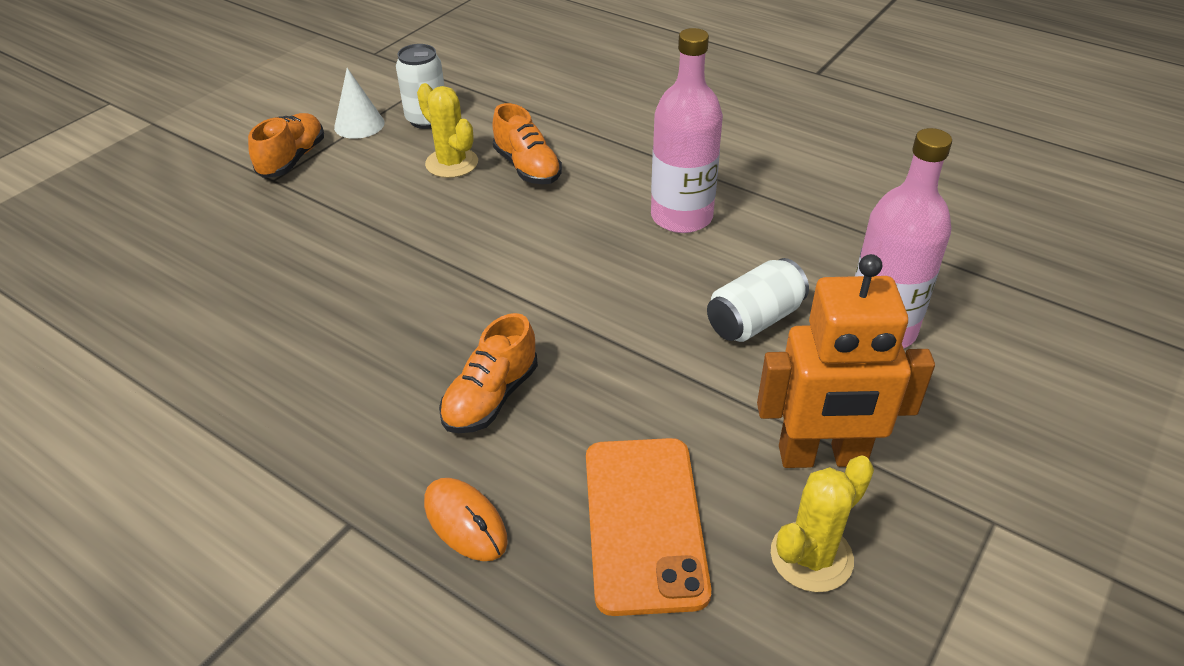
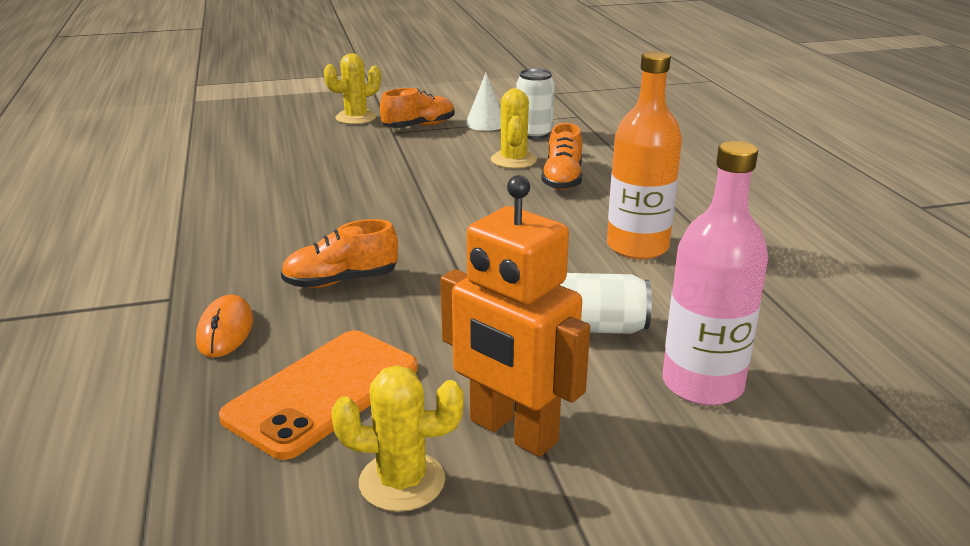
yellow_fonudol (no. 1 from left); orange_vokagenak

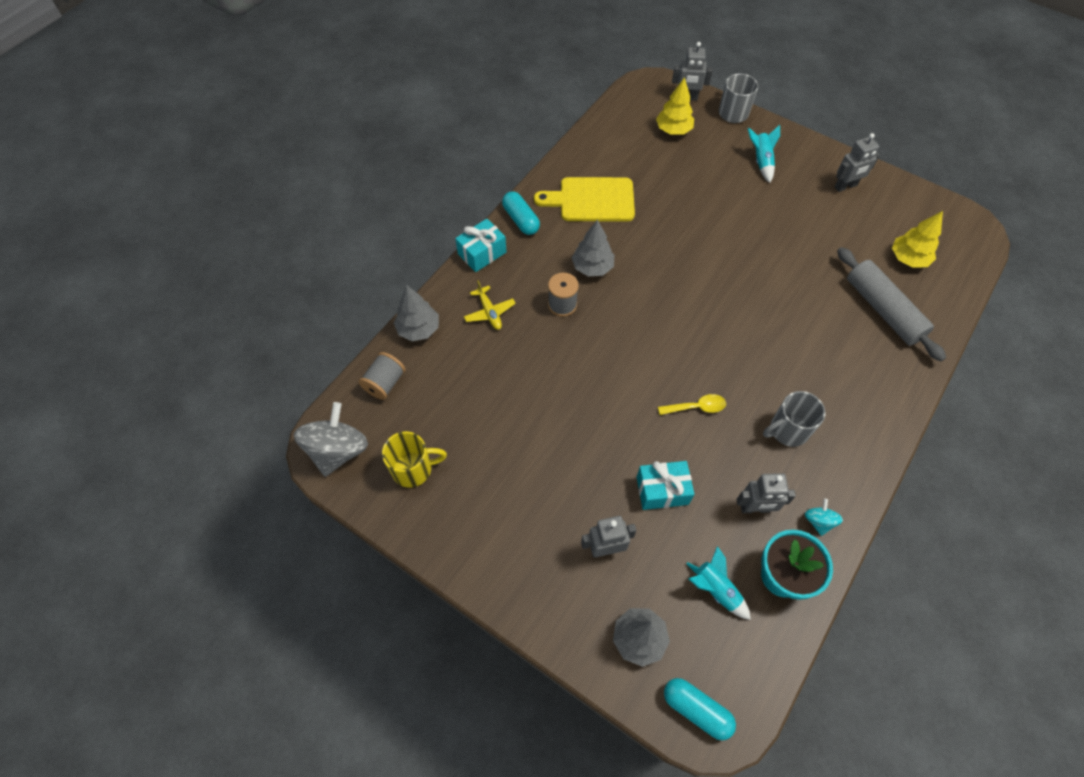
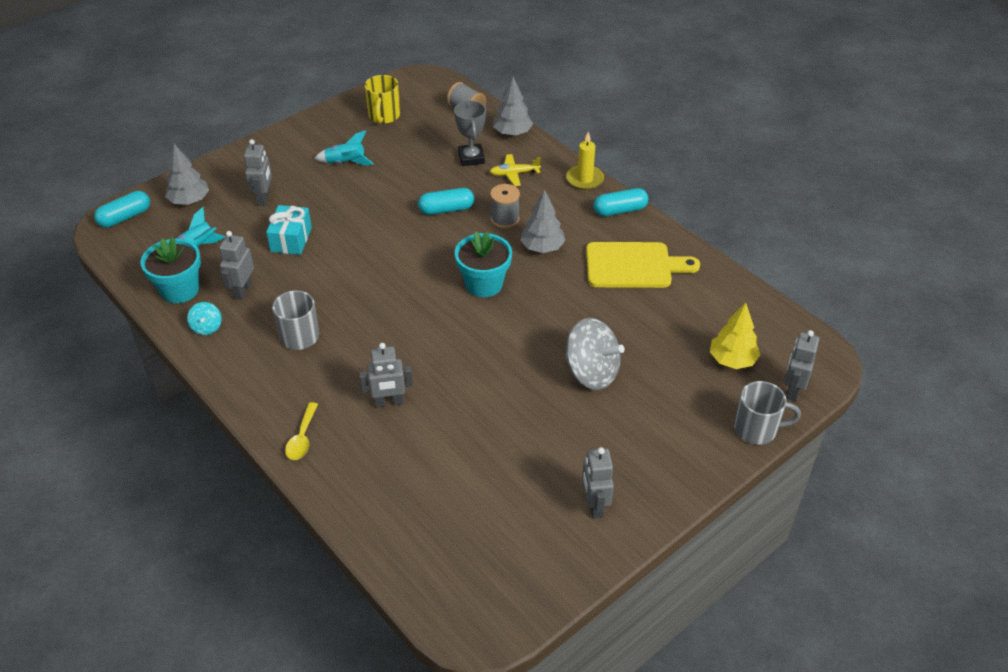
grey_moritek; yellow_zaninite (no. 2 from left in the first image); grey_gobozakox (no. 3 from left); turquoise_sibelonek (no. 2 from left); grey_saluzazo; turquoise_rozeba (no. 2 from left); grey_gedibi; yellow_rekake; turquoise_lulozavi (no. 2 from left); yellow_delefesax; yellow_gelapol; turquoise_gedibi

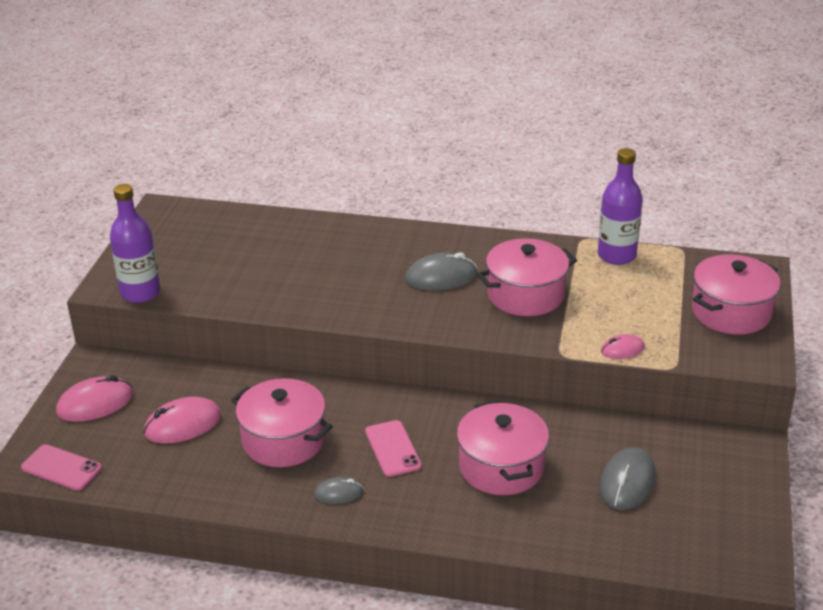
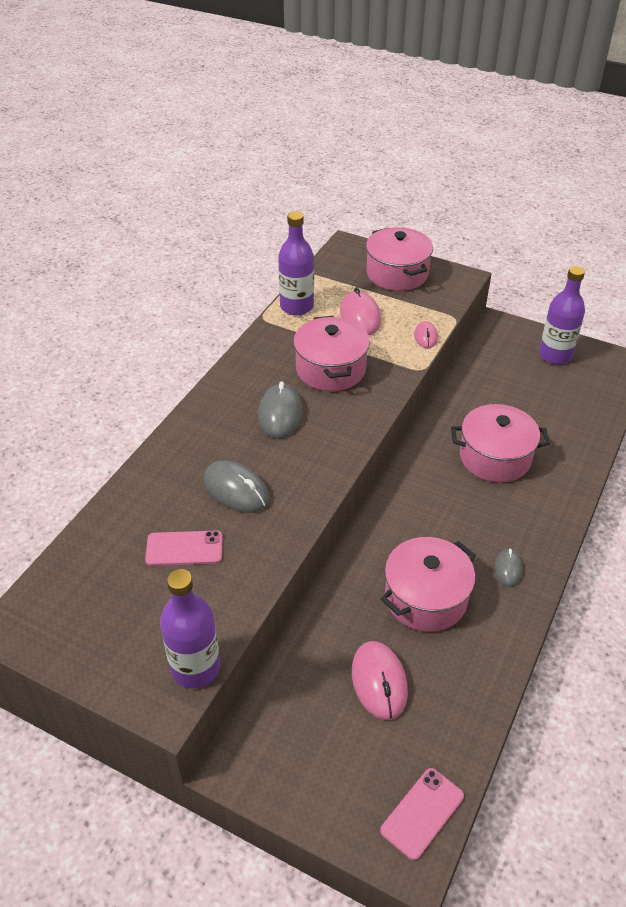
purple_vokagenak (no. 3 from left); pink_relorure (no. 1 from left); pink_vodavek (no. 1 from left); grey_relorure (no. 1 from left)

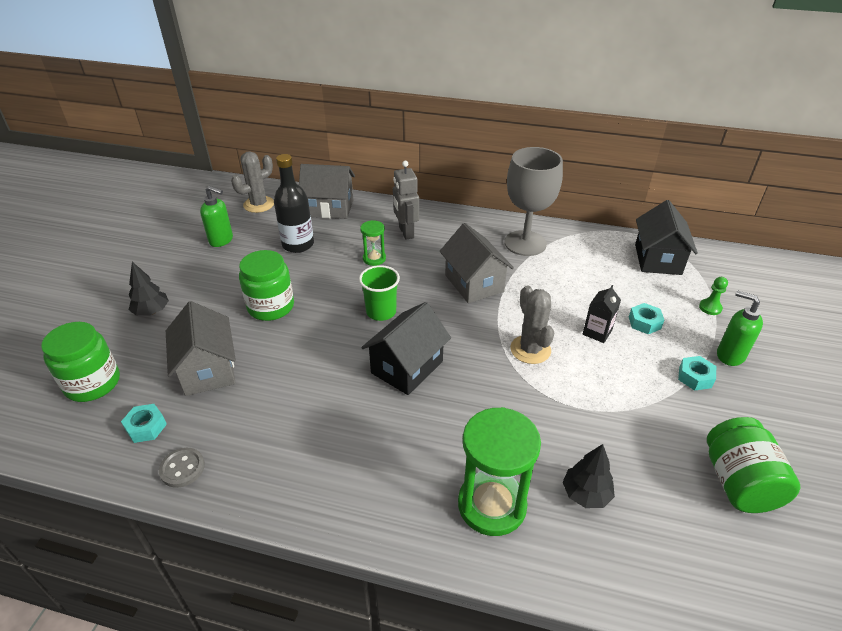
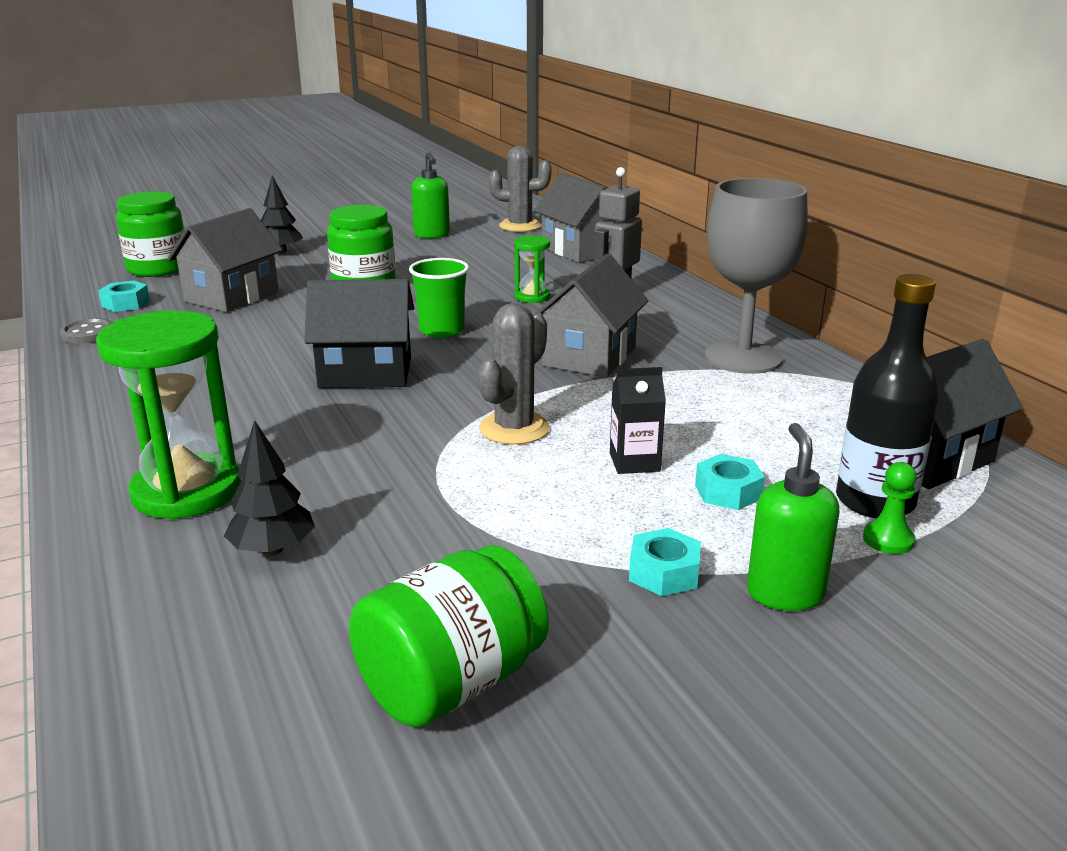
black_vokagenak

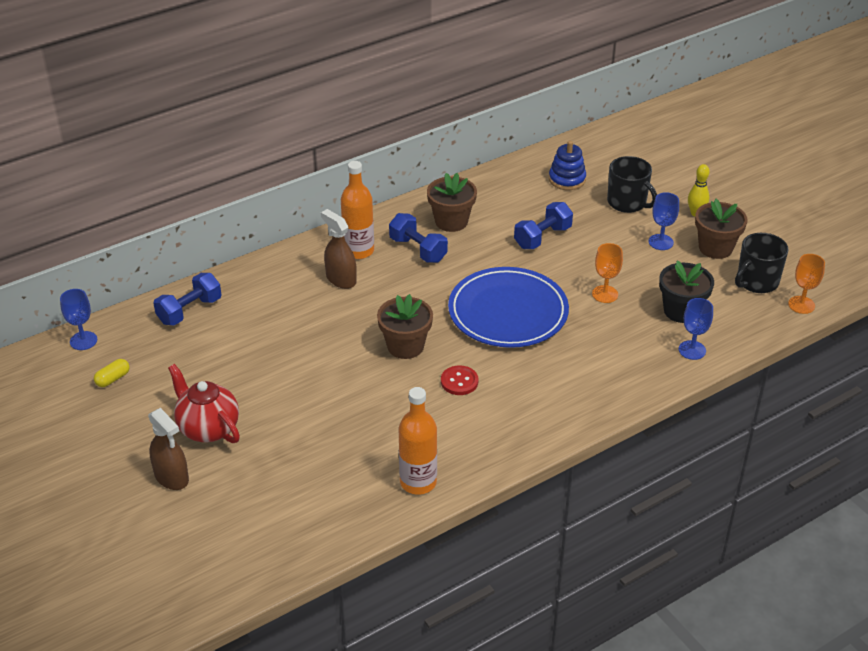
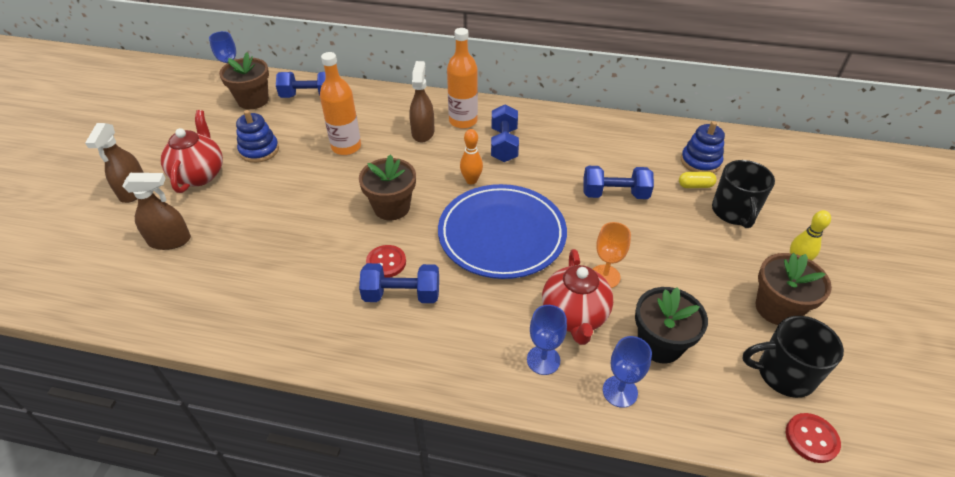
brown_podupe (no. 2 from left); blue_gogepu (no. 1 from left); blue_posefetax (no. 2 from left); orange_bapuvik; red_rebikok (no. 2 from left); yellow_sibelonek; orange_vokagenak (no. 1 from left); brown_rozeba (no. 1 from left); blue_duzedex (no. 2 from left); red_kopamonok (no. 2 from left)

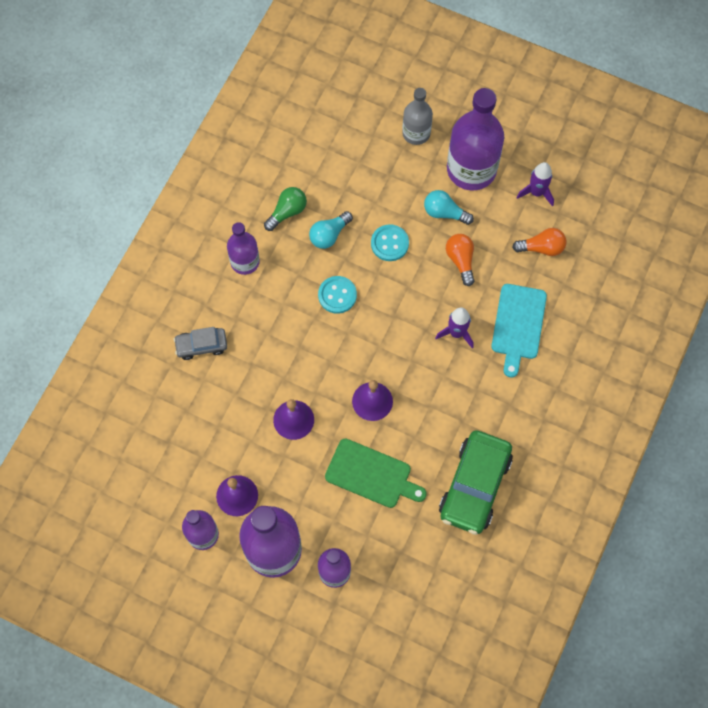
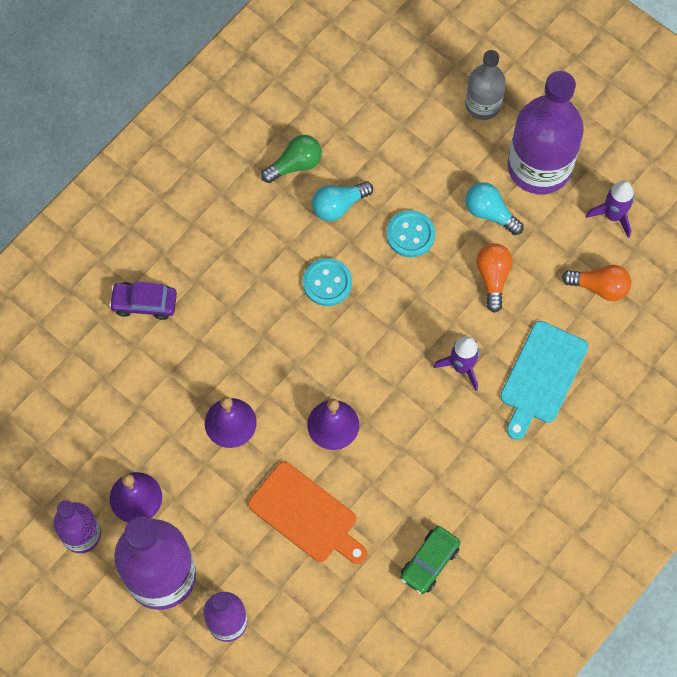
purple_vokagenak (no. 2 from left in the first image); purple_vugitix; orange_gelapol; green_vugitix

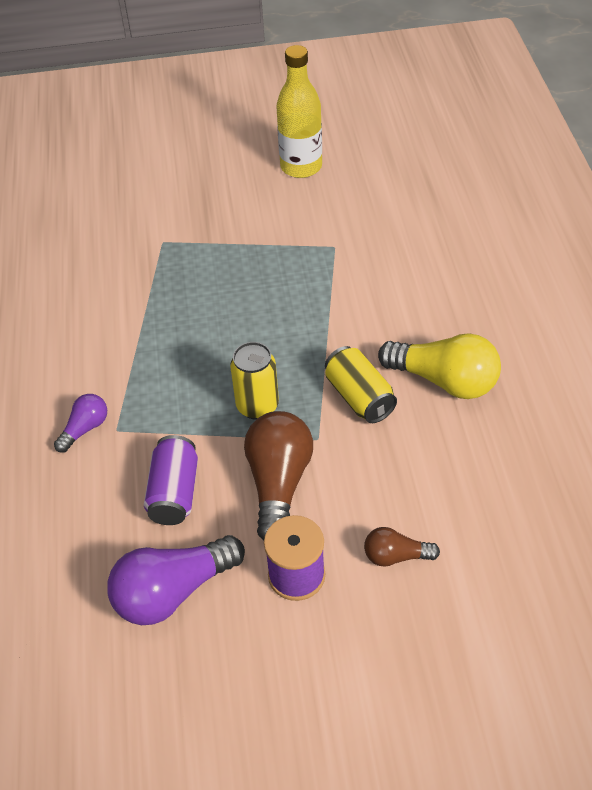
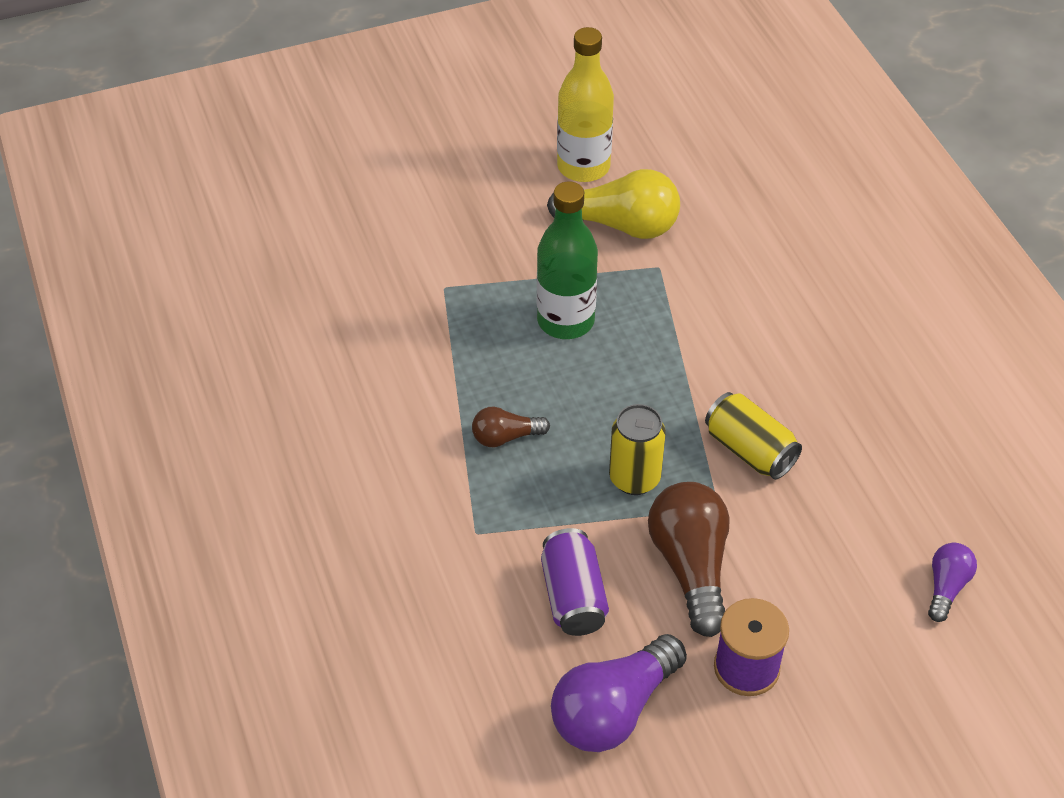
green_vokagenak; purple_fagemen (no. 2 from left); brown_fagemen (no. 1 from left); yellow_fagemen

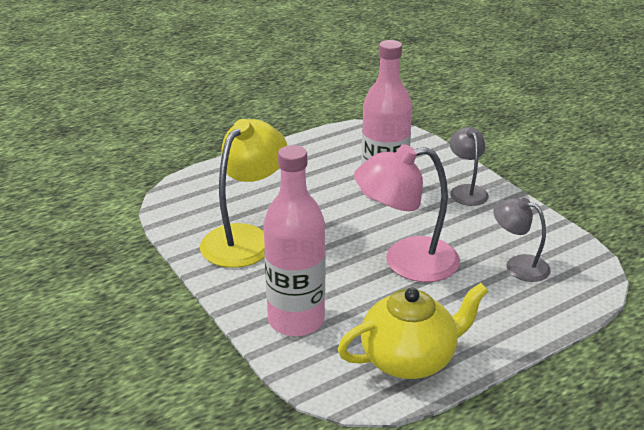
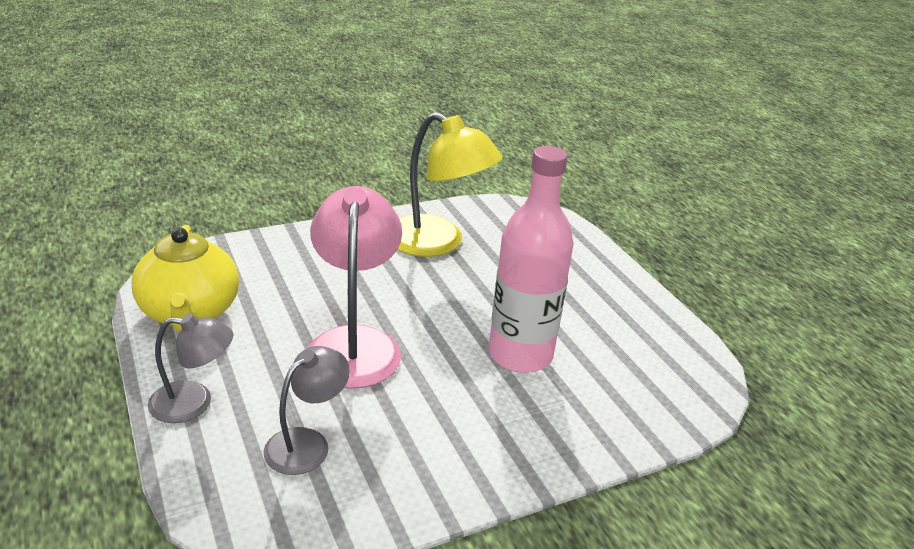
pink_vokagenak (no. 1 from left in the first image); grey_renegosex (no. 1 from left)

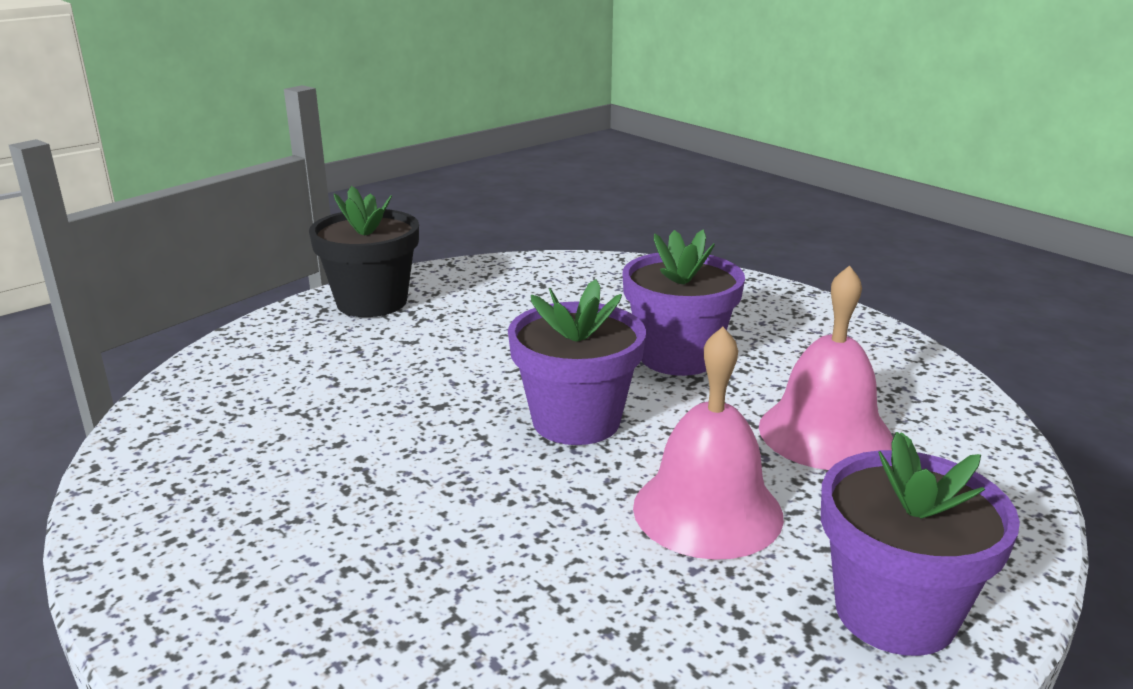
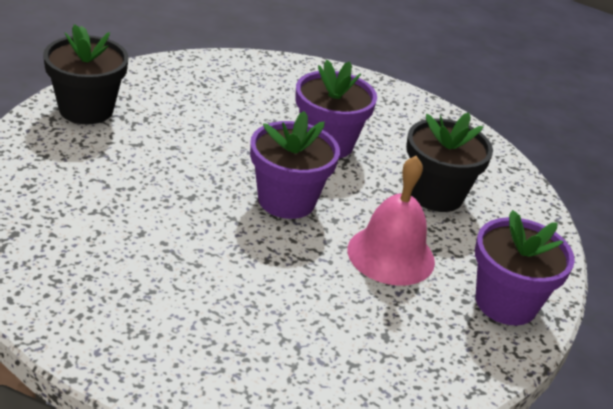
black_rozeba (no. 2 from left)

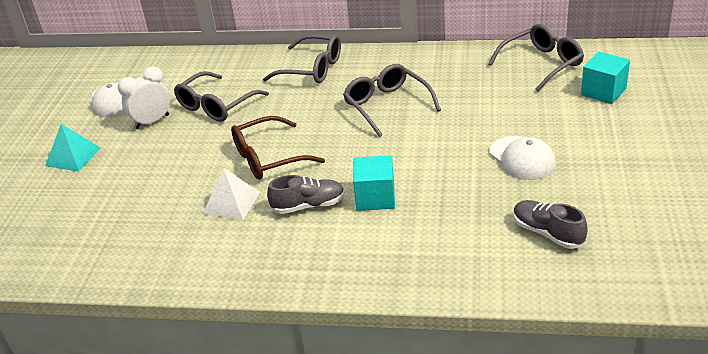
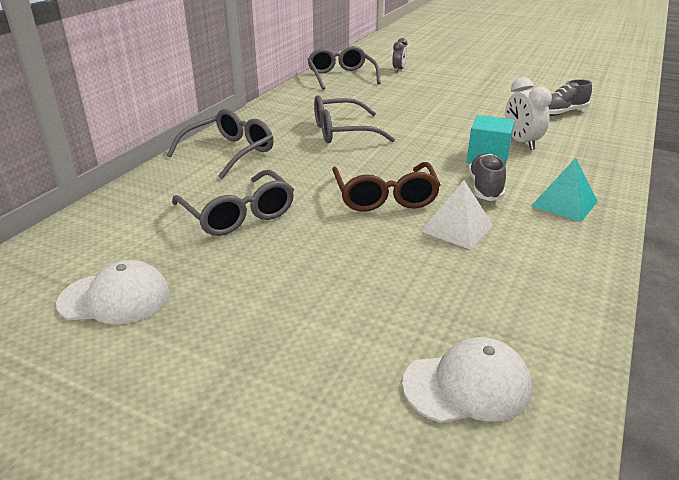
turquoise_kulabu; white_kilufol; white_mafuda (no. 2 from left); grey_kilufol

